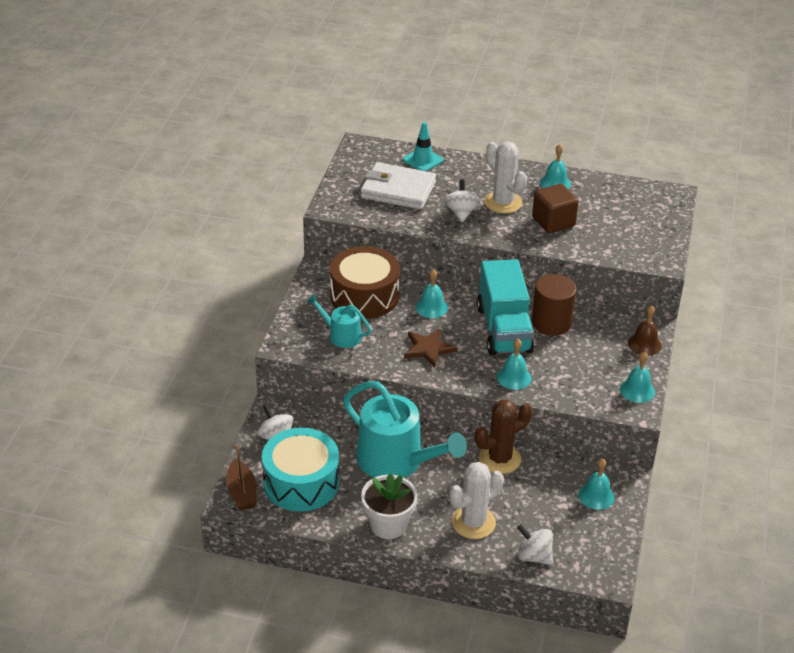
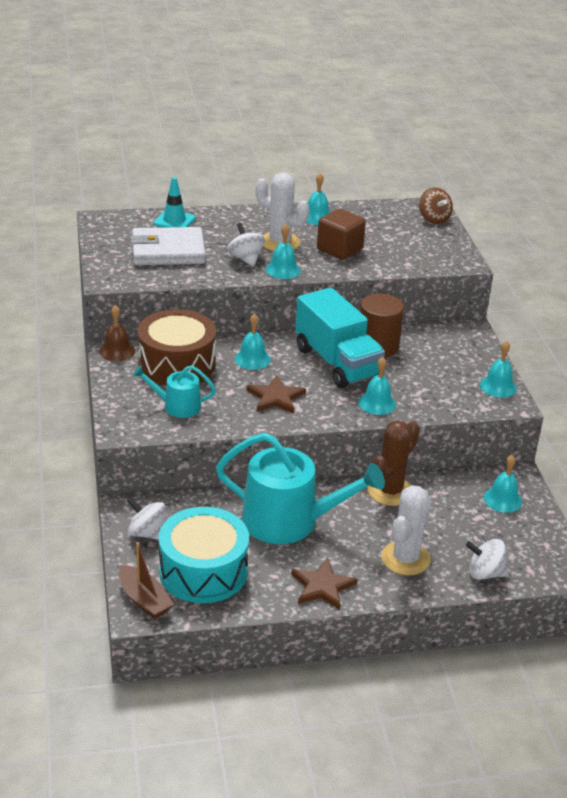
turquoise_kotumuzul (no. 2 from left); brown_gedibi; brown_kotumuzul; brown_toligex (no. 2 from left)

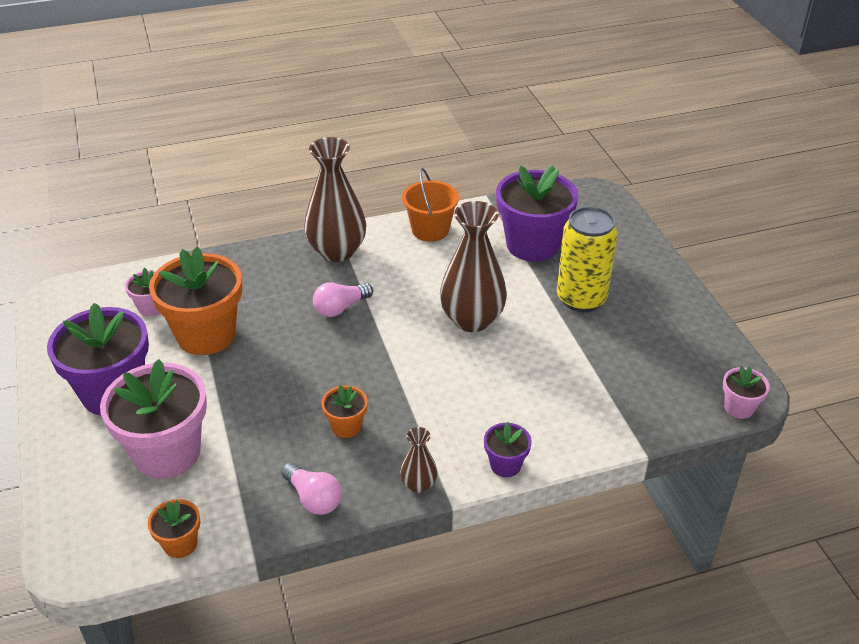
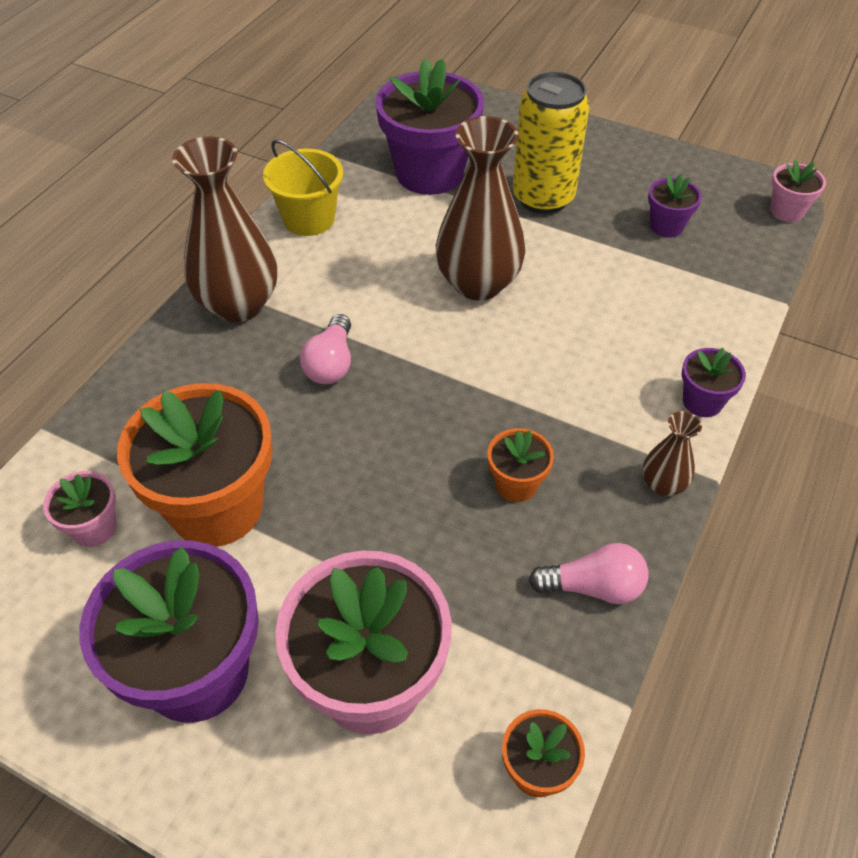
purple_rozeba (no. 3 from left); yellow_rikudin

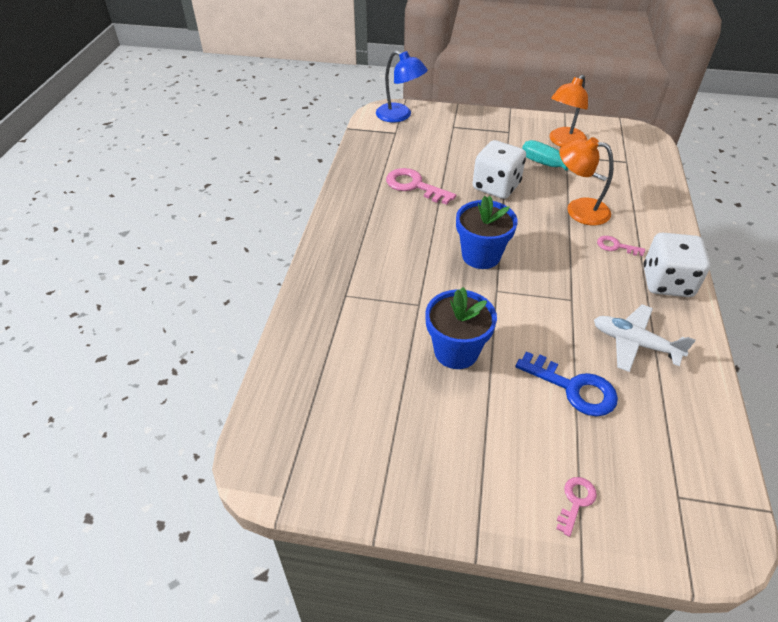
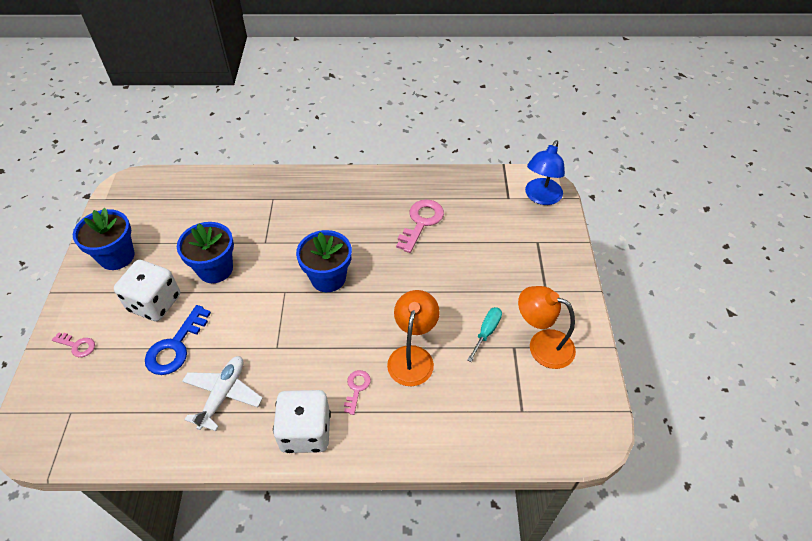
blue_rozeba (no. 1 from left); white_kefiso (no. 1 from left); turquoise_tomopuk

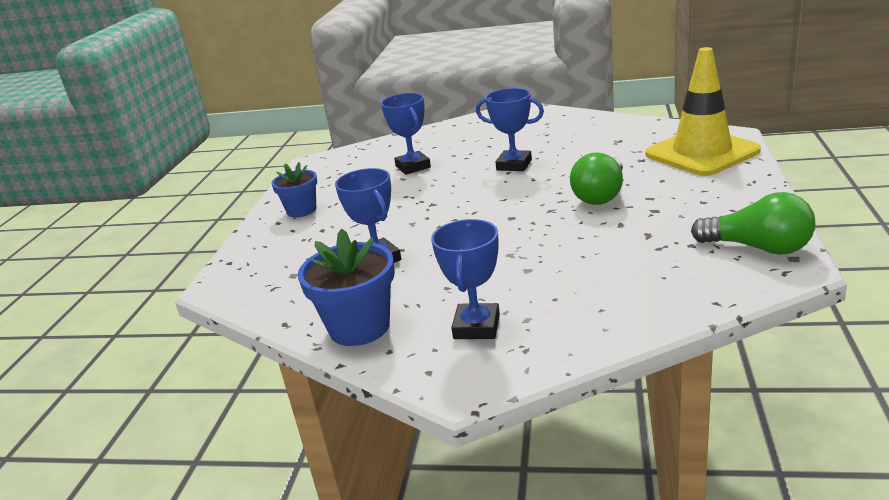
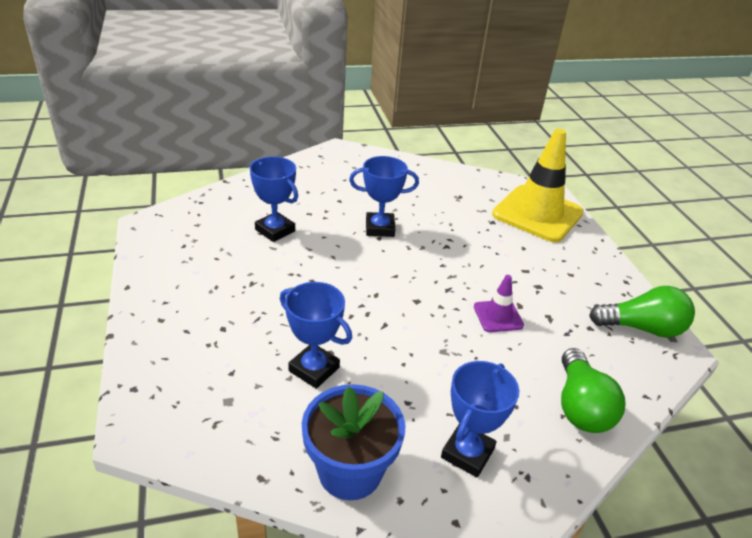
blue_rozeba (no. 1 from left in the first image); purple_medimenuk; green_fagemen (no. 1 from left); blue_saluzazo (no. 4 from left)

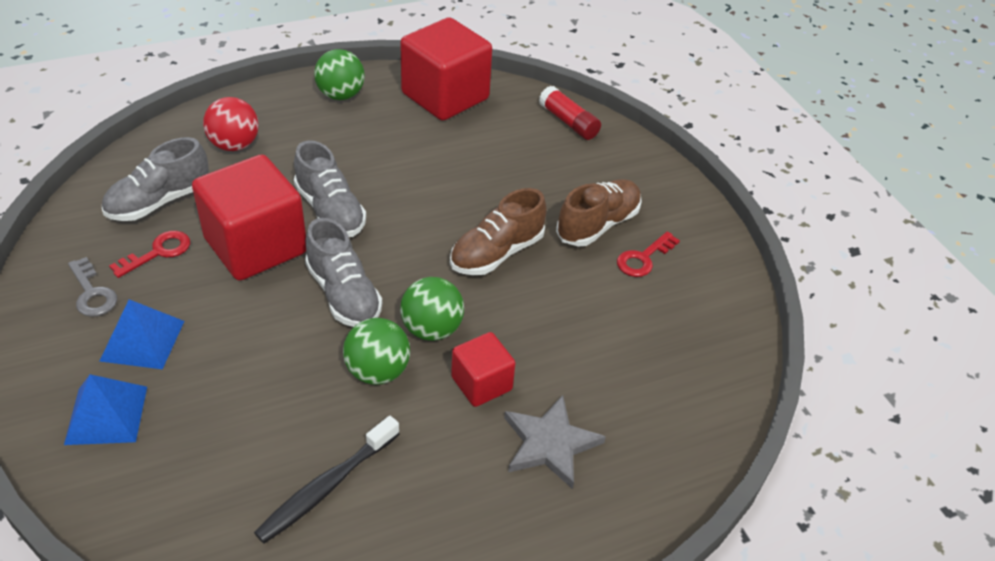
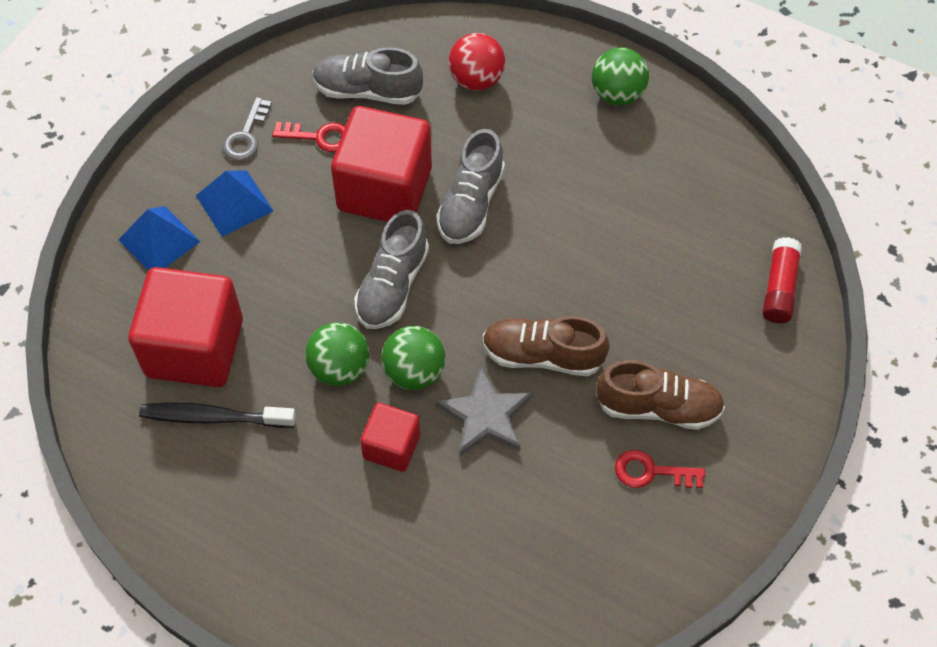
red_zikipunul (no. 1 from left); grey_toligex

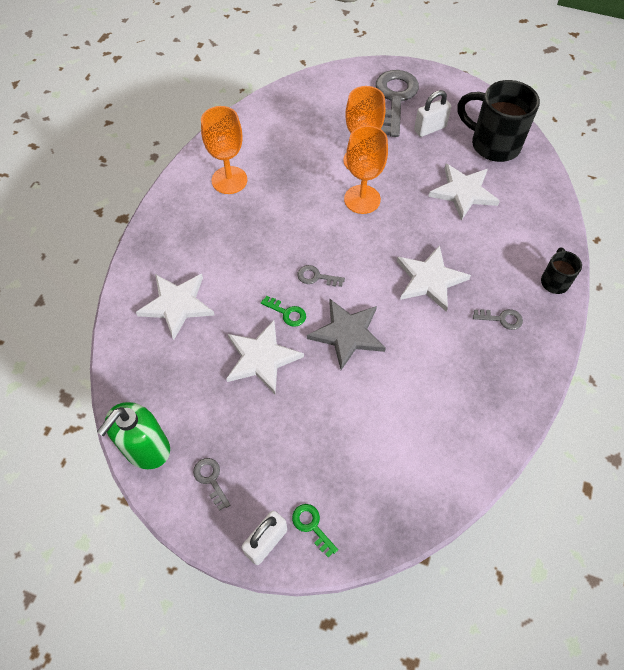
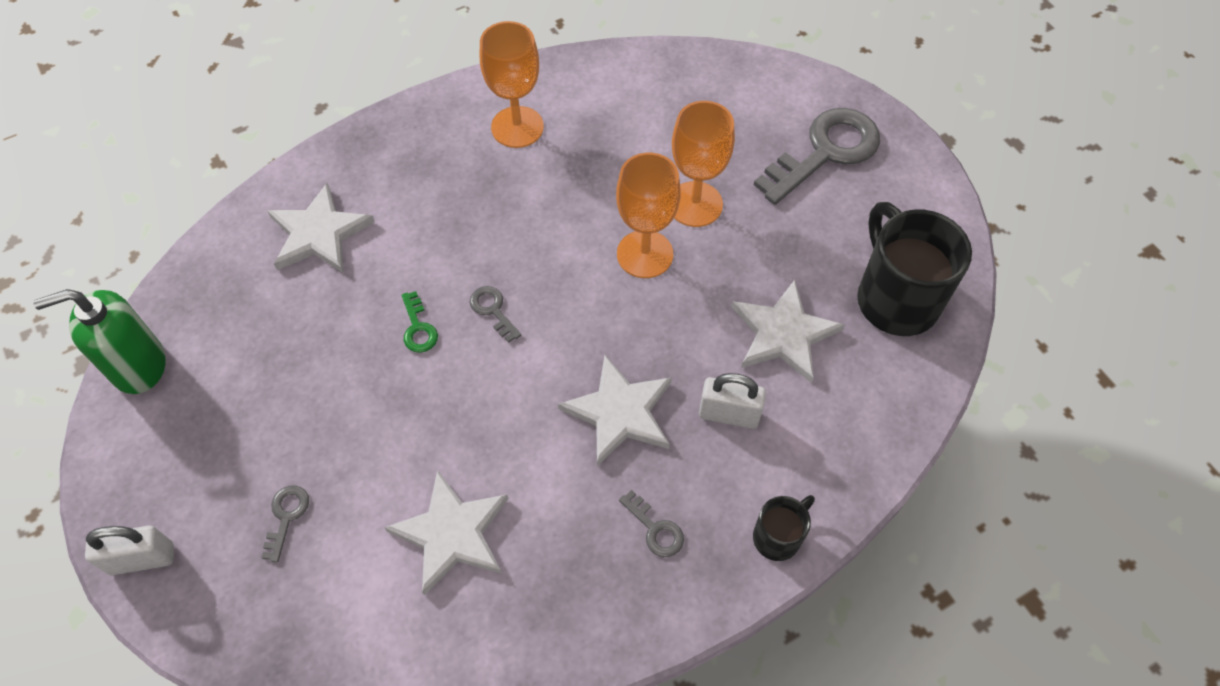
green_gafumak (no. 2 from left in the first image); grey_toligex; grey_gafumak (no. 1 from left); white_toligex (no. 2 from left); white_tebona (no. 2 from left)

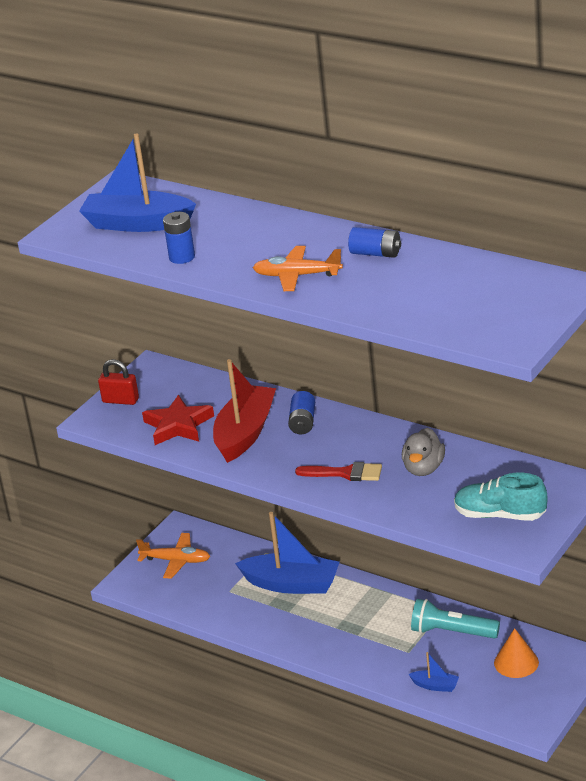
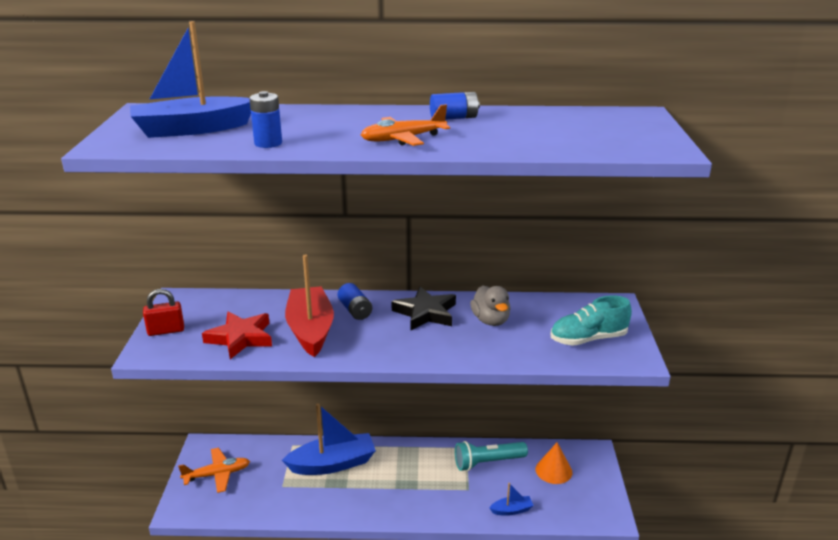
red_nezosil; black_toligex

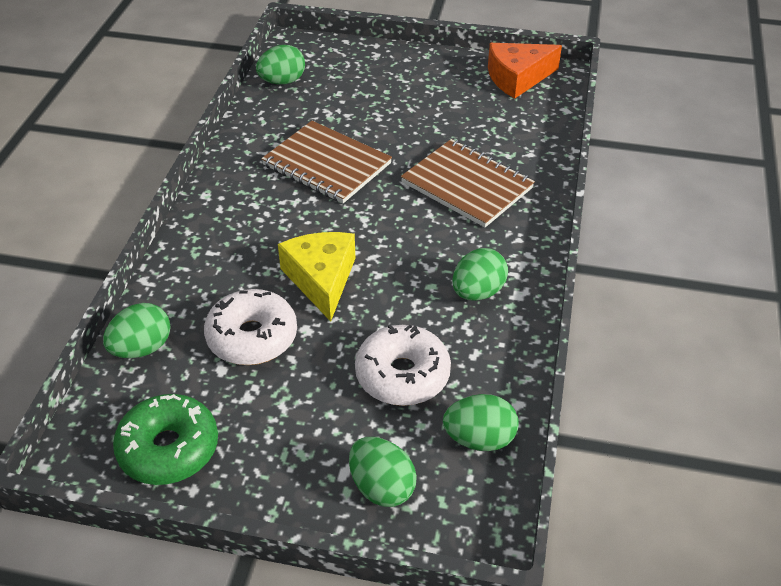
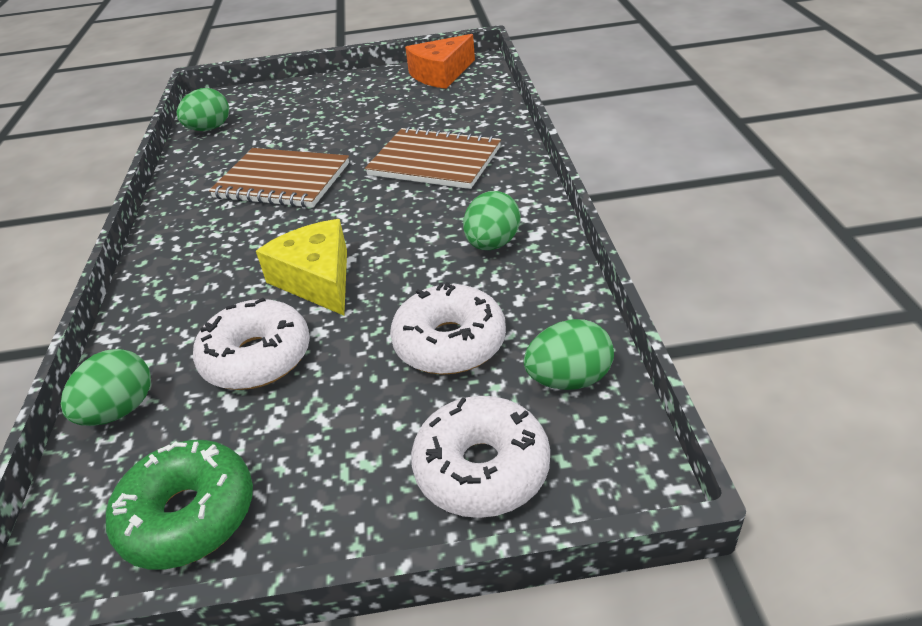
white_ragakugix (no. 3 from left)

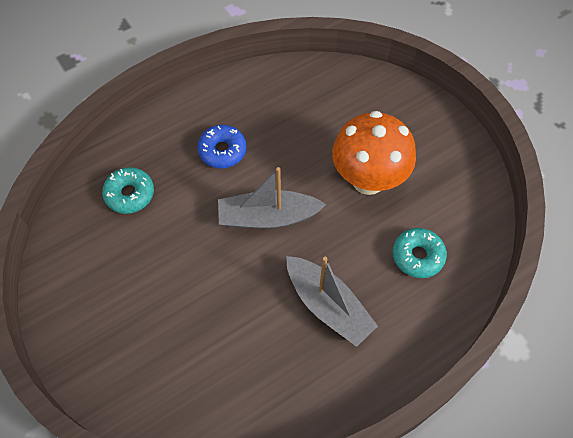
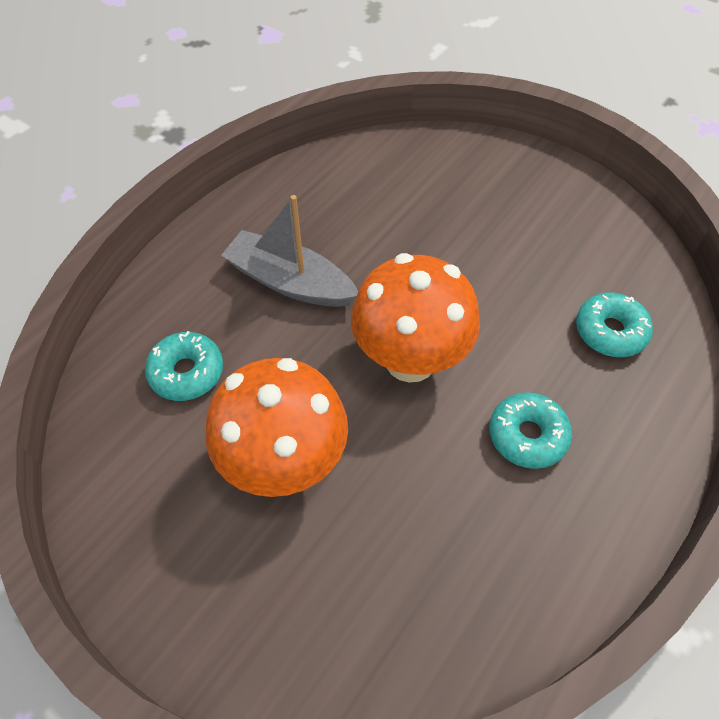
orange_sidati (no. 2 from left); turquoise_ragakugix (no. 2 from left)

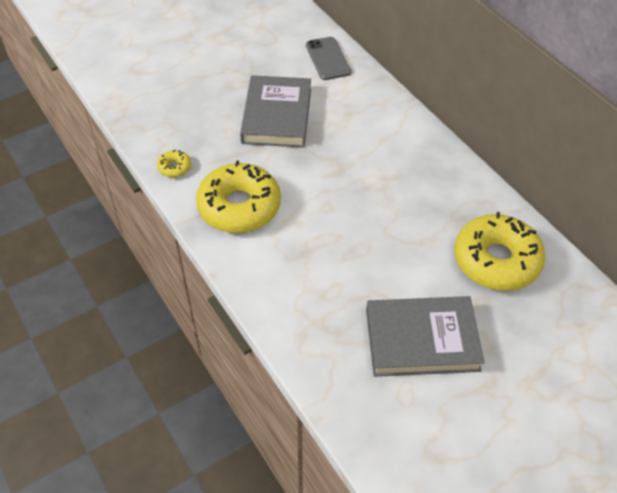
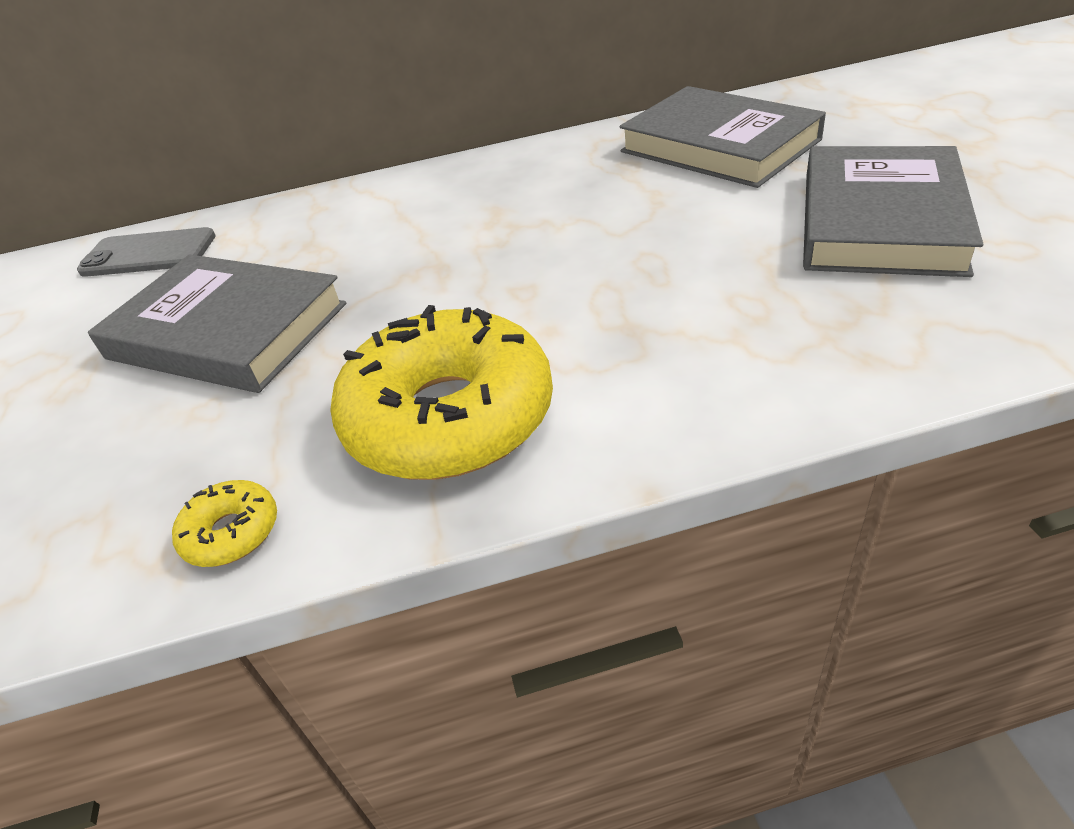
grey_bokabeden (no. 2 from left)

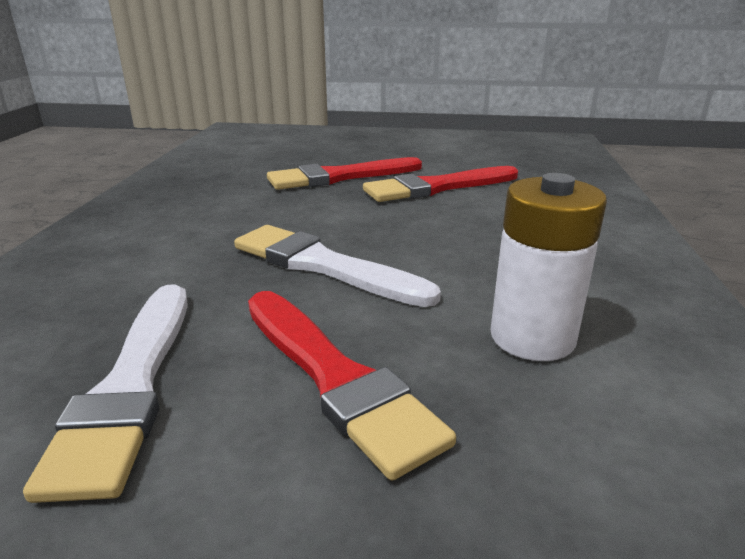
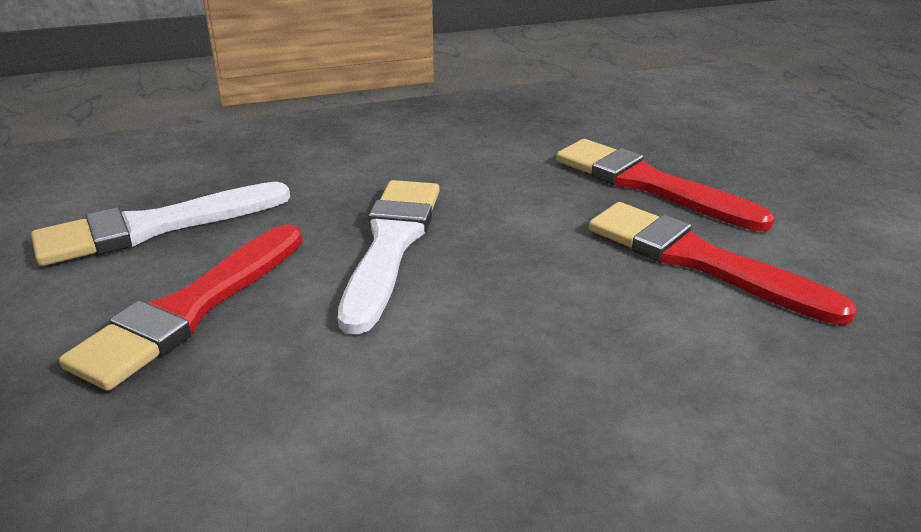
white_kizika

